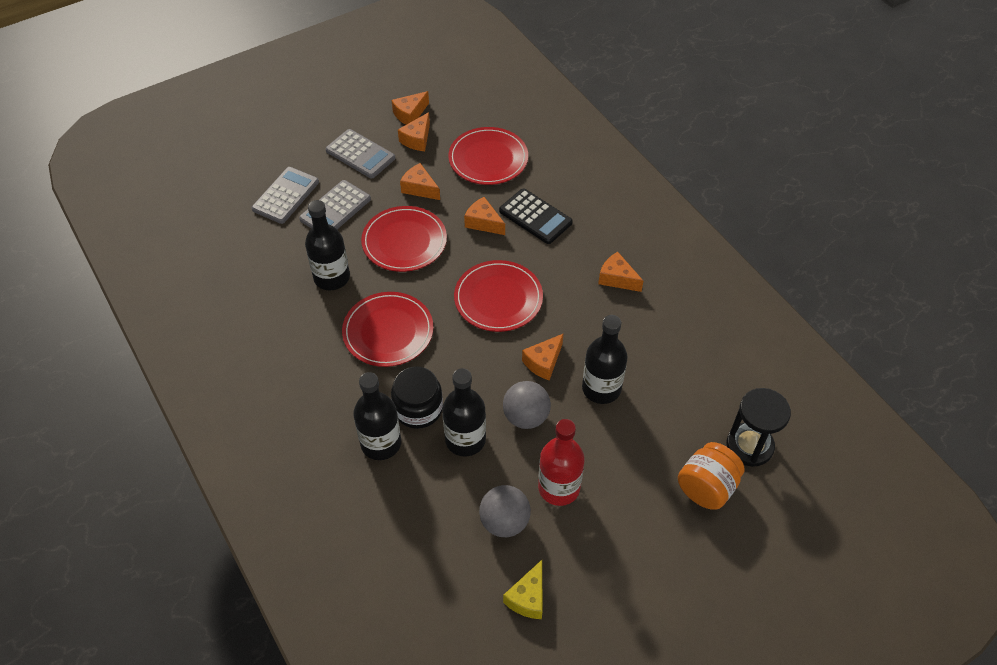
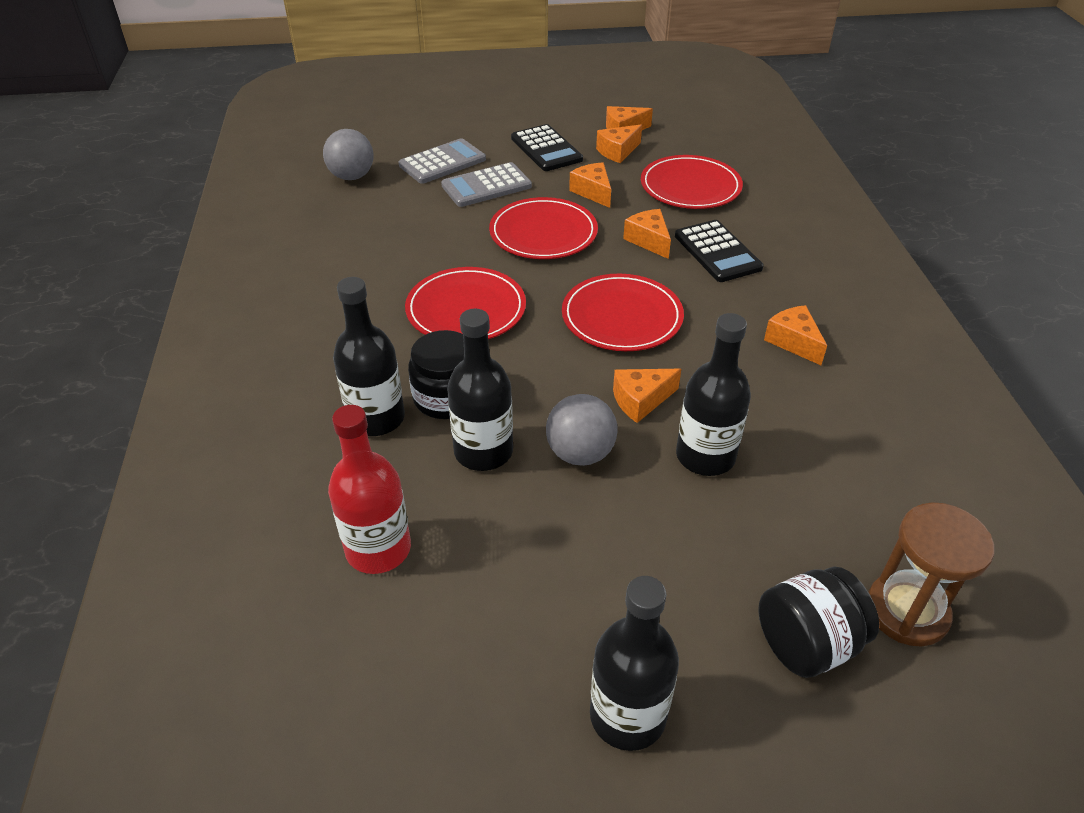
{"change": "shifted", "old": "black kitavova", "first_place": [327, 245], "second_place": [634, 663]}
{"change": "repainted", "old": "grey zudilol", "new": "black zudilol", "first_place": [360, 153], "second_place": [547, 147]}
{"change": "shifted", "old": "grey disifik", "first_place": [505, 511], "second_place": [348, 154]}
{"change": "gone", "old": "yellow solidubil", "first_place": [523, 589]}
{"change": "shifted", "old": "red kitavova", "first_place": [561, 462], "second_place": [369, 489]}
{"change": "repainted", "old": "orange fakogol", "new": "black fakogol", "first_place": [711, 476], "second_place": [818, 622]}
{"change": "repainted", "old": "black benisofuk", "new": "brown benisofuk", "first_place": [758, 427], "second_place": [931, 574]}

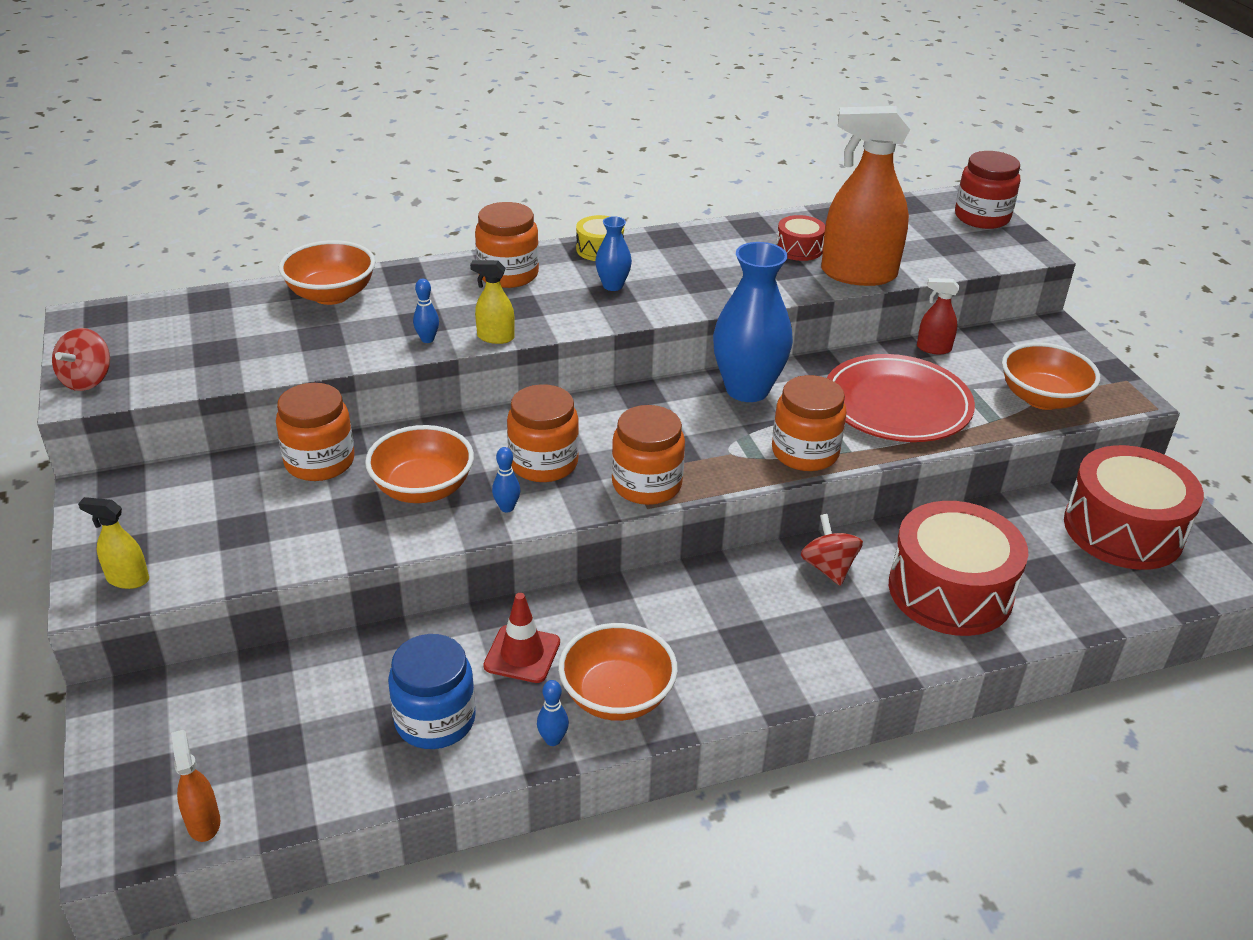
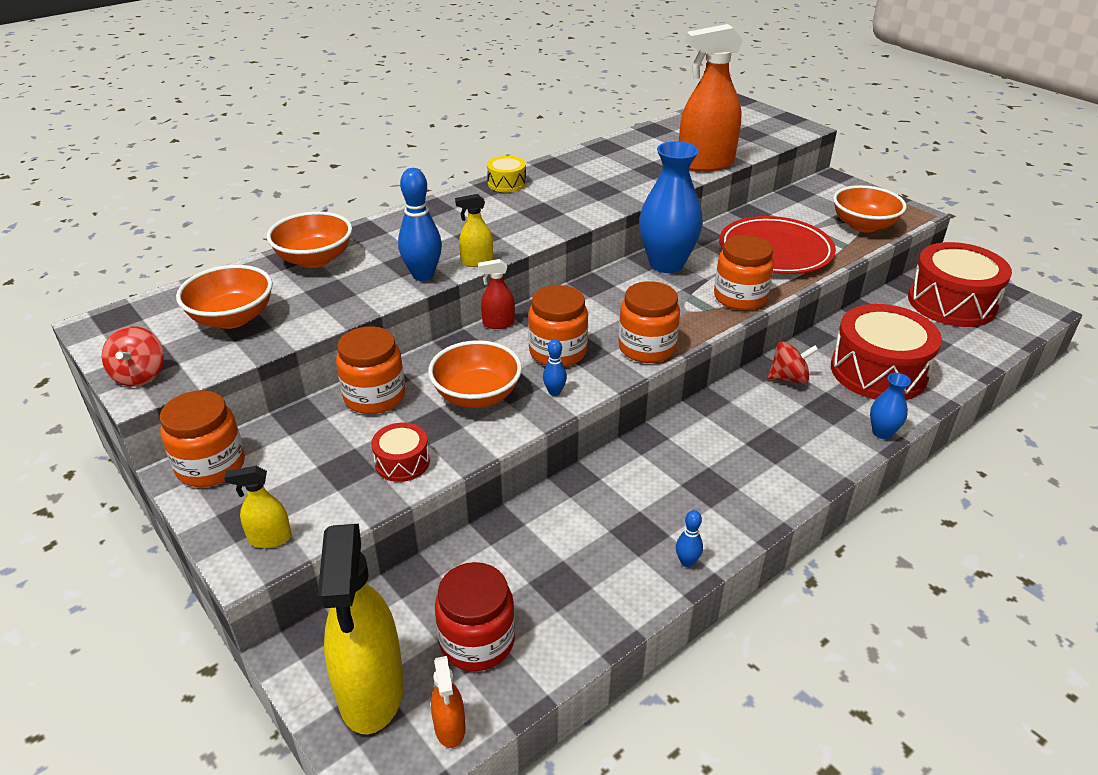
{"change": "rotated", "old": "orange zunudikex", "first_place": [195, 786], "second_place": [448, 702], "degrees": -150}
{"change": "gone", "old": "blue fakogol", "first_place": [432, 691]}
{"change": "scaled", "old": "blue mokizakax", "first_place": [426, 311], "second_place": [420, 224], "factor": 1.92}
{"change": "shifted", "old": "orange fakogol", "first_place": [507, 245], "second_place": [202, 438]}
{"change": "gone", "old": "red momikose", "first_place": [521, 638]}
{"change": "shifted", "old": "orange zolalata", "first_place": [618, 672], "second_place": [224, 297]}
{"change": "shifted", "old": "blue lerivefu", "first_place": [613, 253], "second_place": [890, 406]}
{"change": "shifted", "old": "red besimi", "first_place": [800, 238], "second_place": [400, 452]}
{"change": "rotated", "old": "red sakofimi", "first_place": [832, 550], "second_place": [792, 363], "degrees": 120}
{"change": "shifted", "old": "red zunudikex", "first_place": [938, 316], "second_place": [496, 294]}
{"change": "shifted", "old": "red fakogol", "first_place": [987, 190], "second_place": [475, 616]}
{"change": "new", "new": "yellow zunudikex", "second_place": [361, 629]}

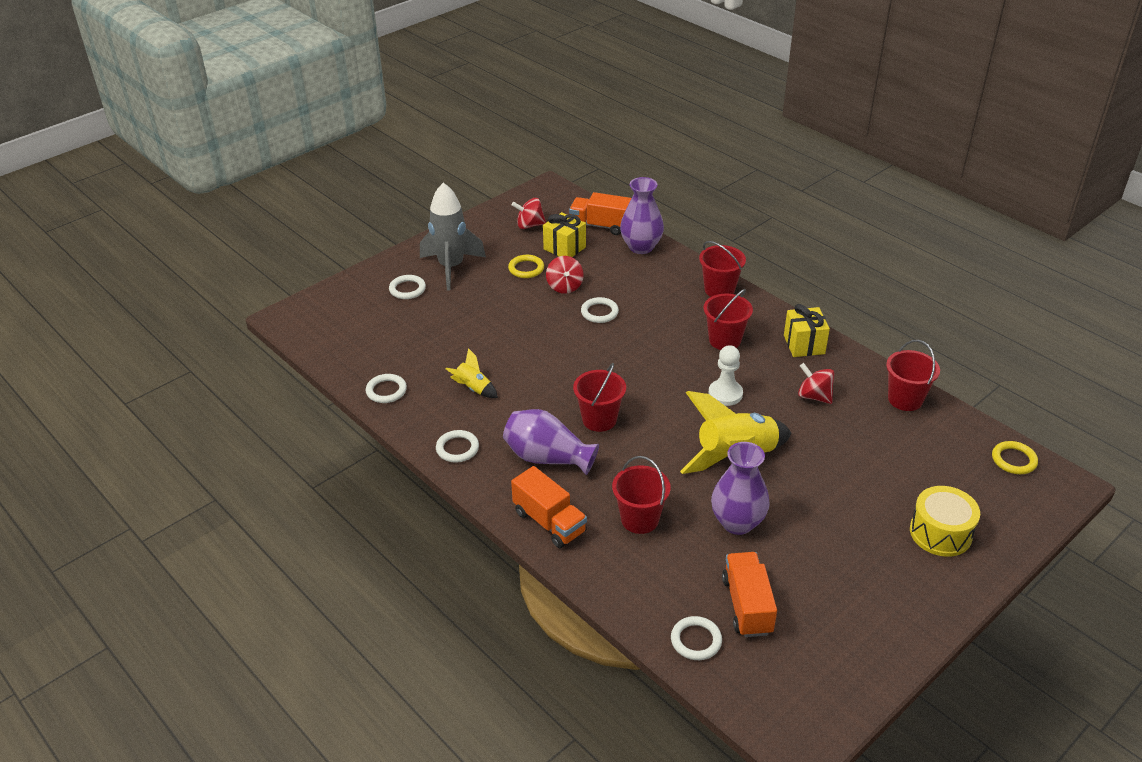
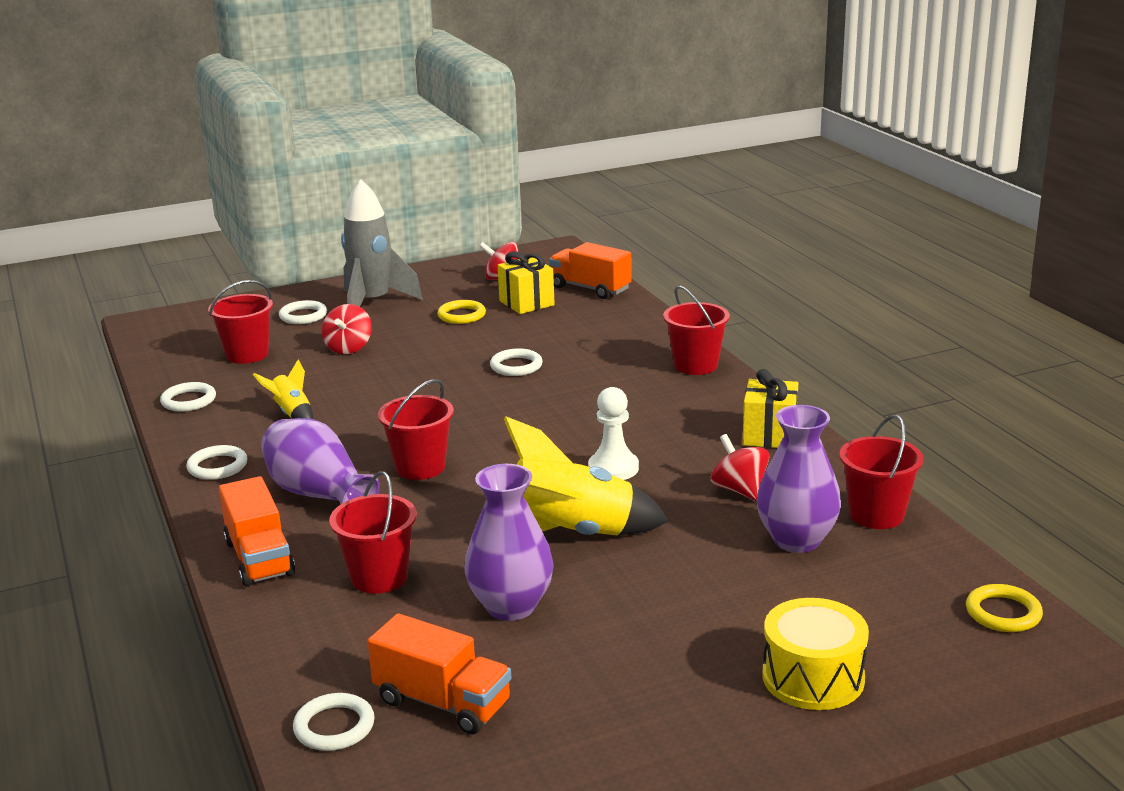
{"change": "shifted", "old": "red sakofimi", "first_place": [564, 275], "second_place": [347, 329]}
{"change": "shifted", "old": "purple lerivefu", "first_place": [642, 215], "second_place": [799, 479]}
{"change": "shifted", "old": "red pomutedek", "first_place": [728, 319], "second_place": [240, 322]}
{"change": "rotated", "old": "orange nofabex", "first_place": [749, 594], "second_place": [440, 674], "degrees": 105}

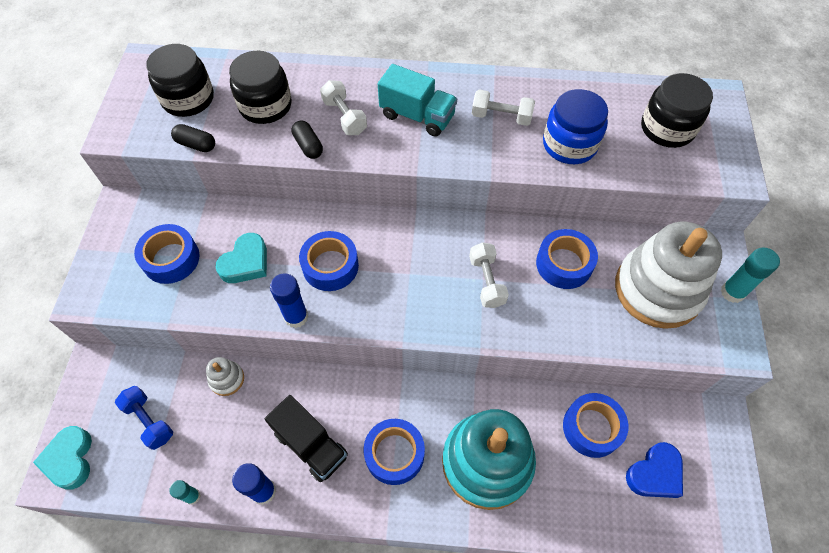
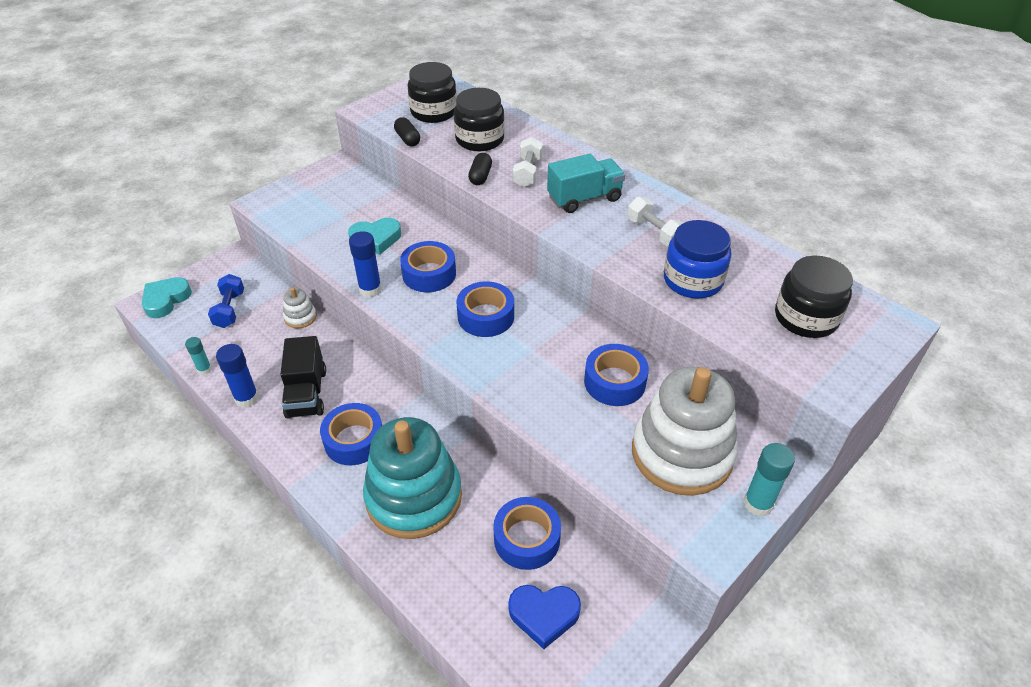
{"change": "shifted", "old": "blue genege", "first_place": [167, 254], "second_place": [485, 309]}
{"change": "rotated", "old": "turquoise nofabex", "first_place": [417, 100], "second_place": [586, 183], "degrees": -90}
{"change": "gone", "old": "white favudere", "first_place": [489, 275]}

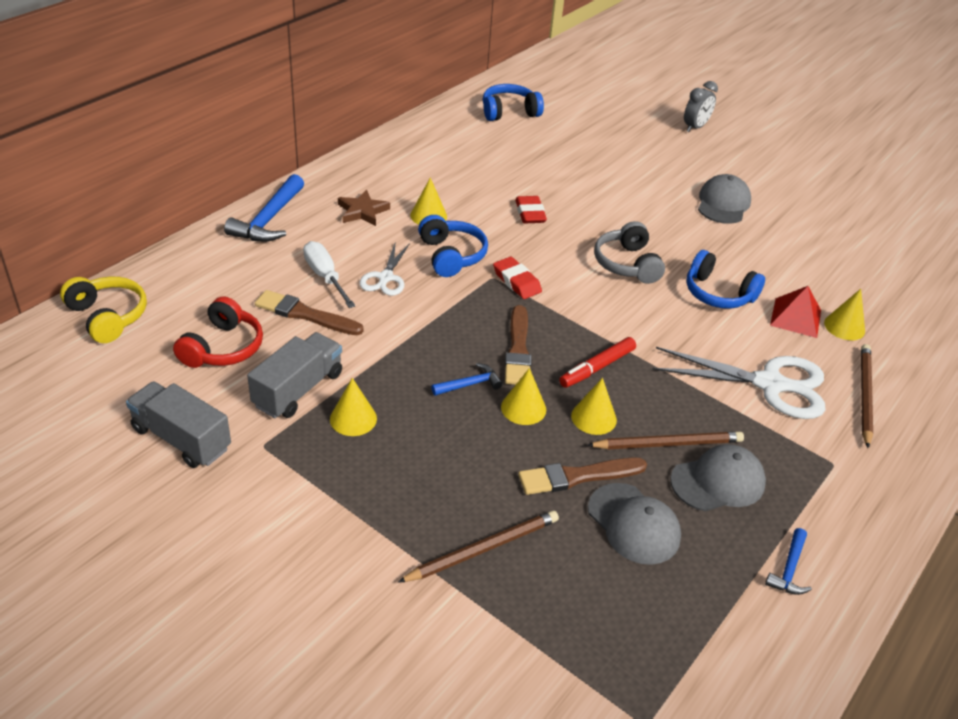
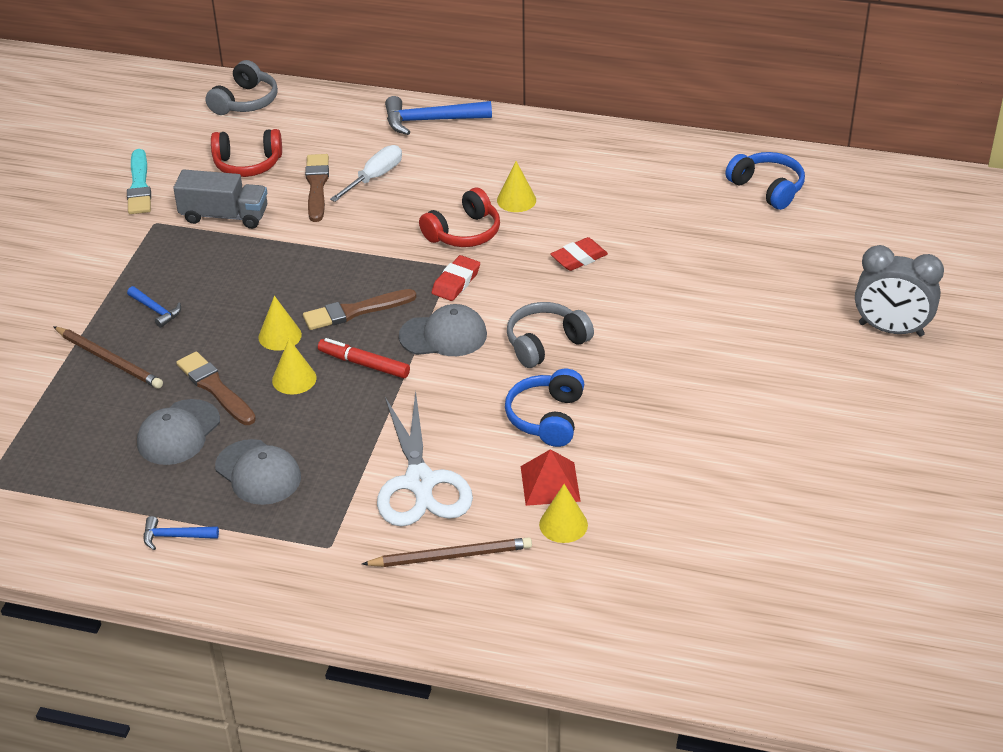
{"change": "repainted", "old": "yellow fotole", "new": "grey fotole", "first_place": [103, 310], "second_place": [241, 87]}
{"change": "swapped", "old": "grey nofabex", "new": "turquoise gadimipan", "first_place": [178, 424], "second_place": [139, 181]}
{"change": "gone", "old": "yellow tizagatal", "first_place": [353, 407]}
{"change": "gone", "old": "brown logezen", "first_place": [364, 208]}
{"change": "gone", "old": "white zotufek", "first_place": [384, 269]}
{"change": "repainted", "old": "blue fotole", "new": "red fotole", "first_place": [453, 246], "second_place": [459, 217]}
{"change": "shifted", "old": "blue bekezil", "first_place": [467, 379], "second_place": [154, 307]}
{"change": "gone", "old": "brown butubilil", "first_place": [665, 441]}
{"change": "scaled", "old": "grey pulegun", "first_place": [701, 106], "second_place": [899, 291], "factor": 1.54}
{"change": "shifted", "old": "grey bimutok", "first_place": [724, 199], "second_place": [443, 330]}

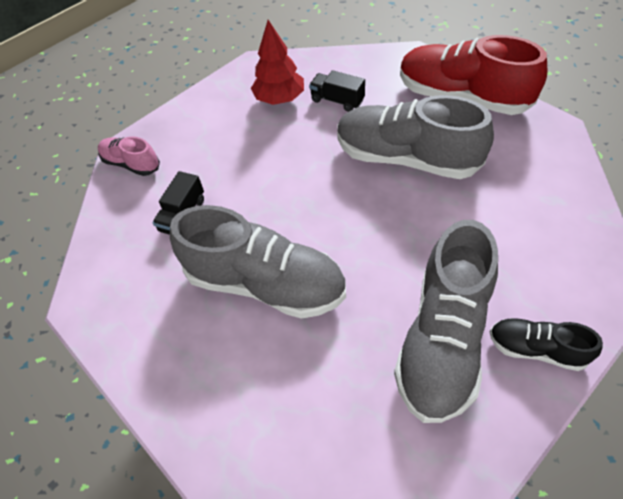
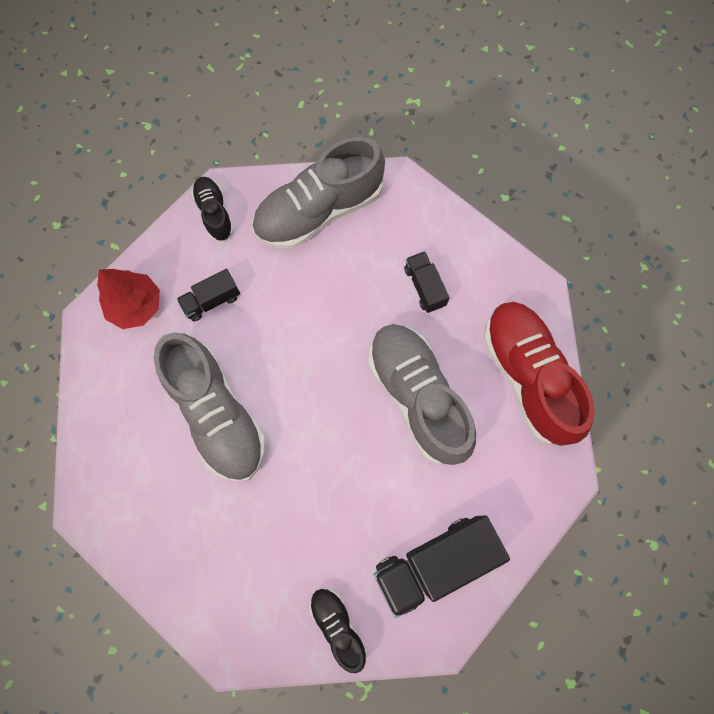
{"change": "repainted", "old": "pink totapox", "new": "black totapox", "first_place": [129, 156], "second_place": [212, 209]}
{"change": "shifted", "old": "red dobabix", "first_place": [277, 62], "second_place": [128, 299]}
{"change": "shifted", "old": "grey totapox", "first_place": [446, 321], "second_place": [318, 193]}
{"change": "new", "new": "black nofabex", "second_place": [442, 566]}

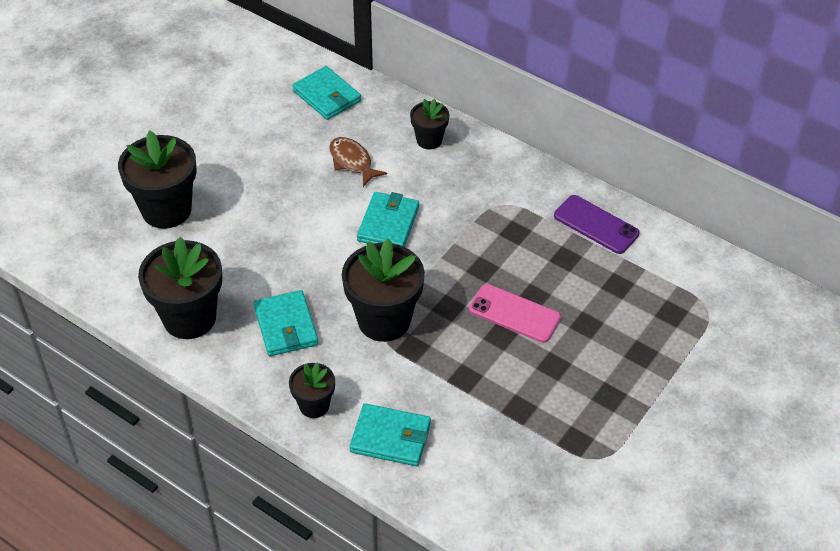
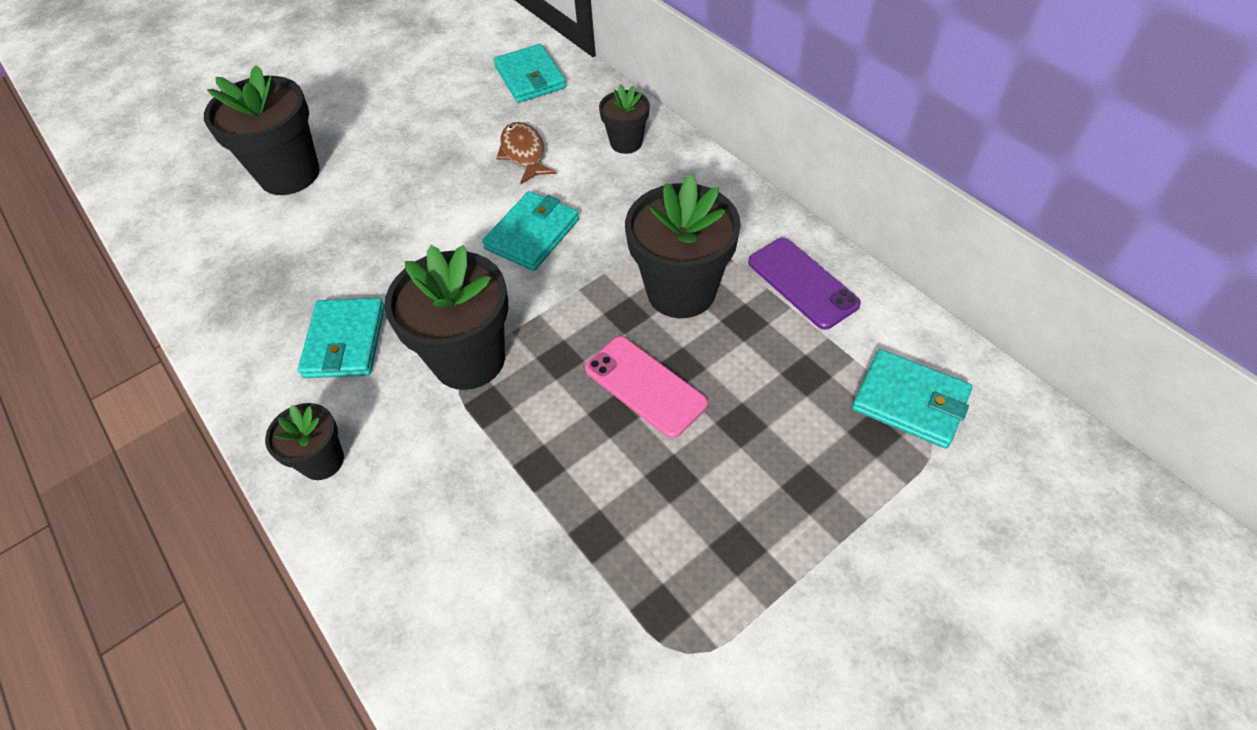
{"change": "shifted", "old": "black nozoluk", "first_place": [180, 288], "second_place": [683, 246]}
{"change": "shifted", "old": "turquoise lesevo", "first_place": [390, 434], "second_place": [912, 399]}

